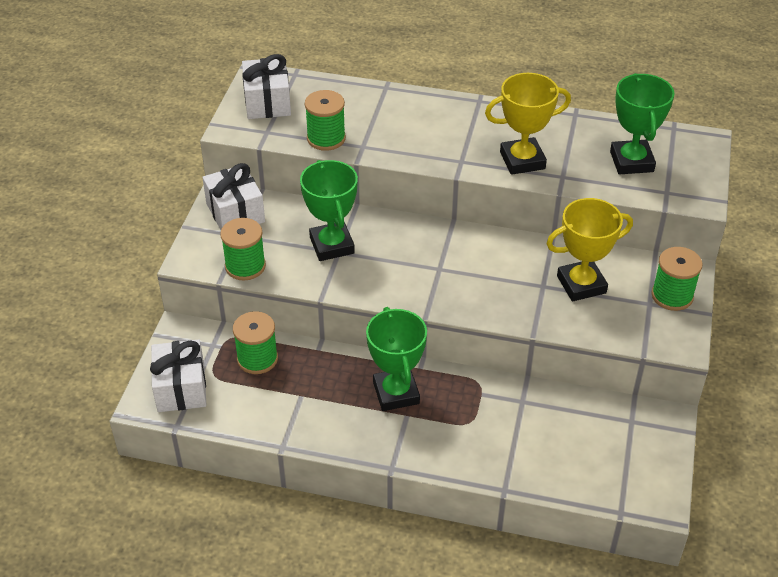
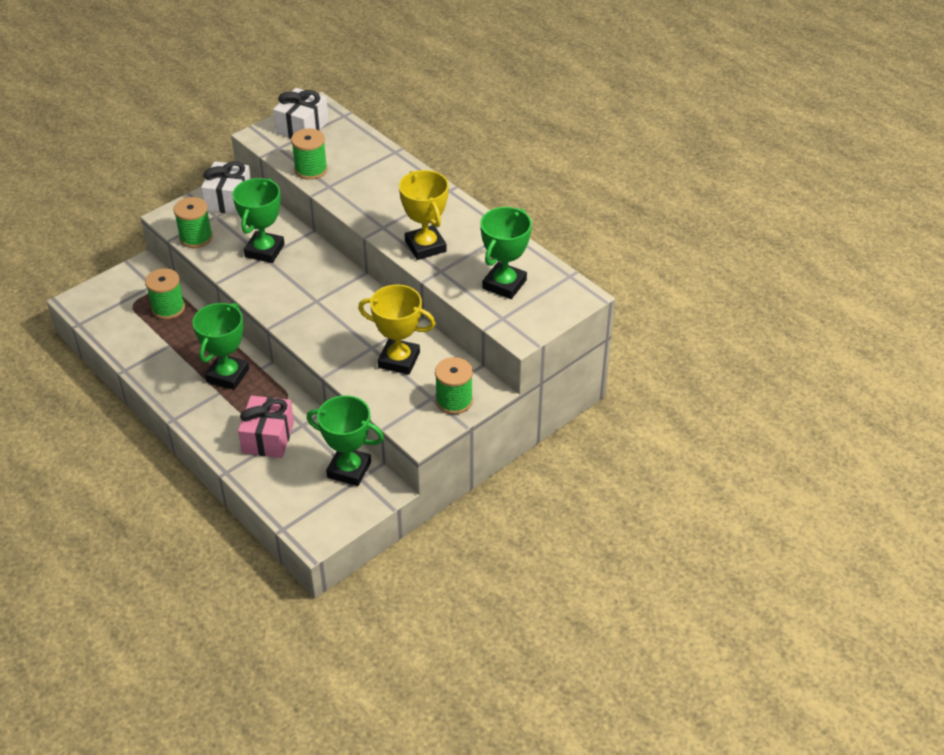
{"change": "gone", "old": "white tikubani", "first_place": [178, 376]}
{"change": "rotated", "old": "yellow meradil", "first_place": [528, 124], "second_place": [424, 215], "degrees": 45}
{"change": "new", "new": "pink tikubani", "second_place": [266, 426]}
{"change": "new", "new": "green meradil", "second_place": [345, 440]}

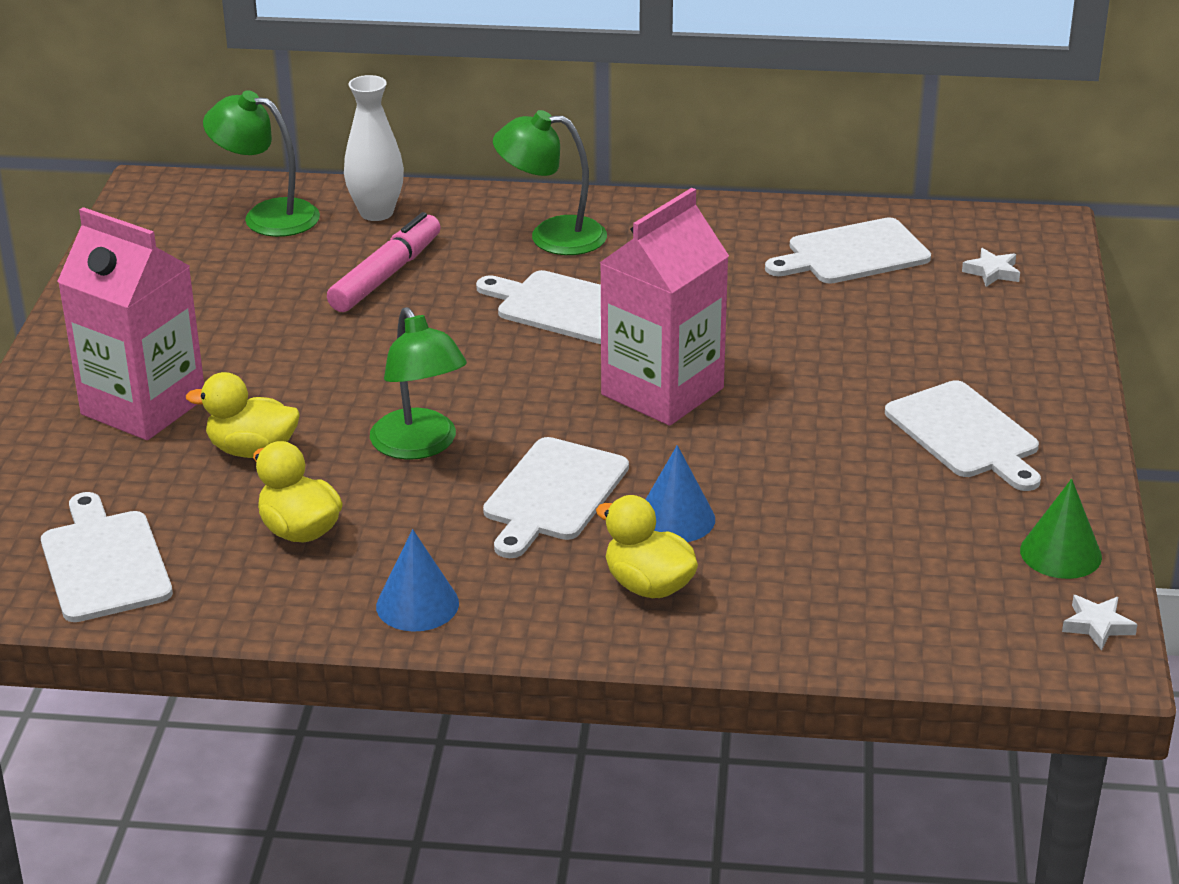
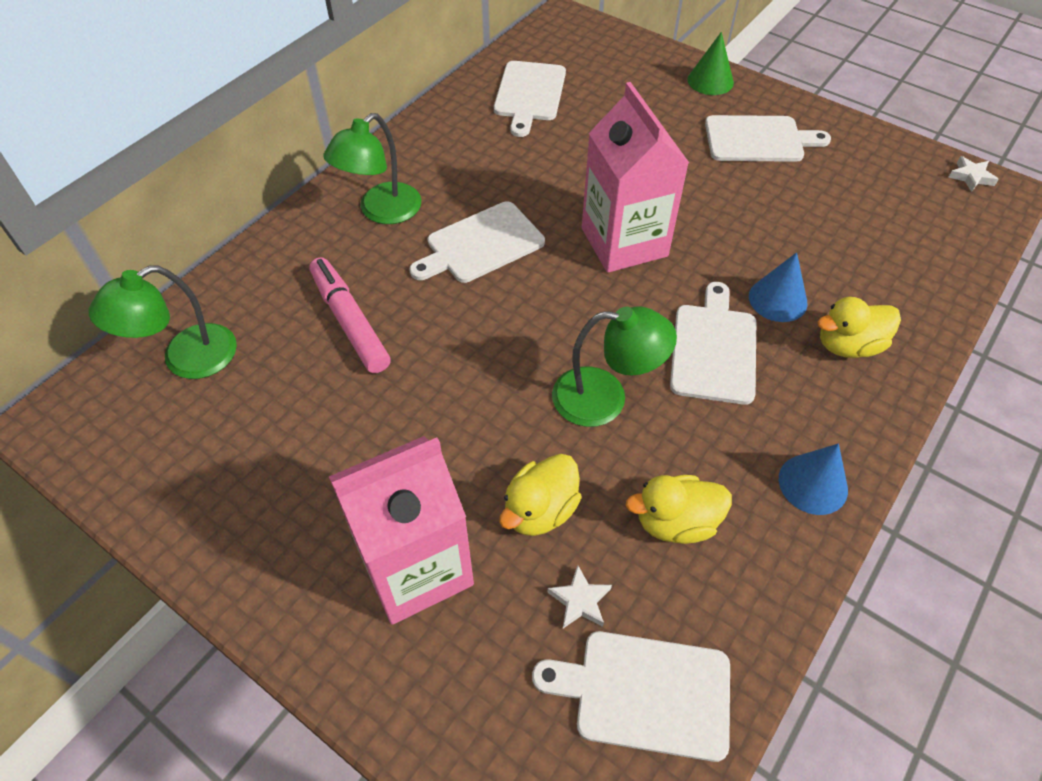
{"change": "gone", "old": "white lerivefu", "first_place": [374, 148]}
{"change": "rotated", "old": "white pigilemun", "first_place": [556, 497], "second_place": [713, 343], "degrees": -135}
{"change": "shifted", "old": "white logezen", "first_place": [991, 267], "second_place": [579, 596]}
{"change": "shifted", "old": "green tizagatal", "first_place": [1061, 529], "second_place": [710, 63]}

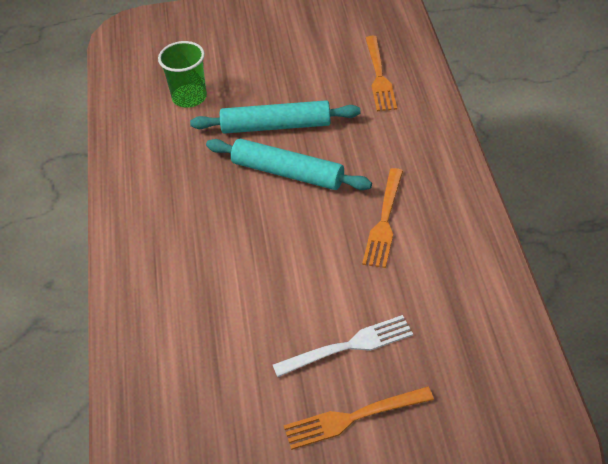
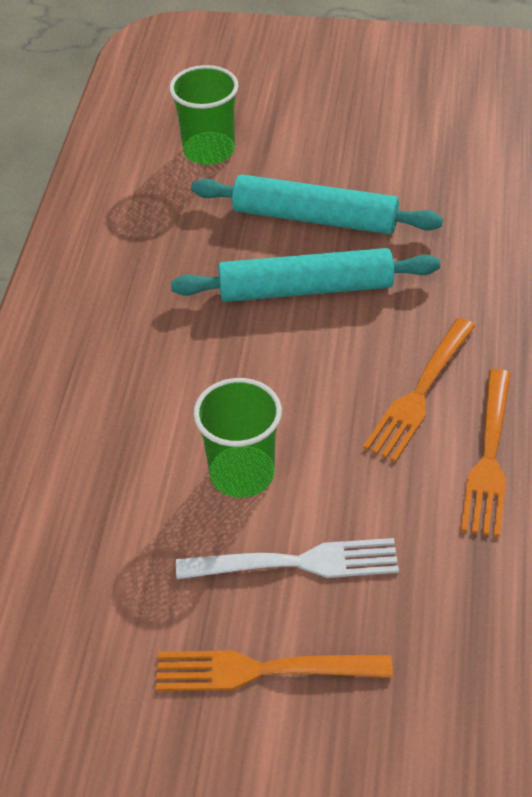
{"change": "rotated", "old": "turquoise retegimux", "first_place": [289, 164], "second_place": [305, 275], "degrees": -45}
{"change": "shifted", "old": "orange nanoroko", "first_place": [381, 73], "second_place": [486, 453]}
{"change": "new", "new": "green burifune", "second_place": [237, 438]}

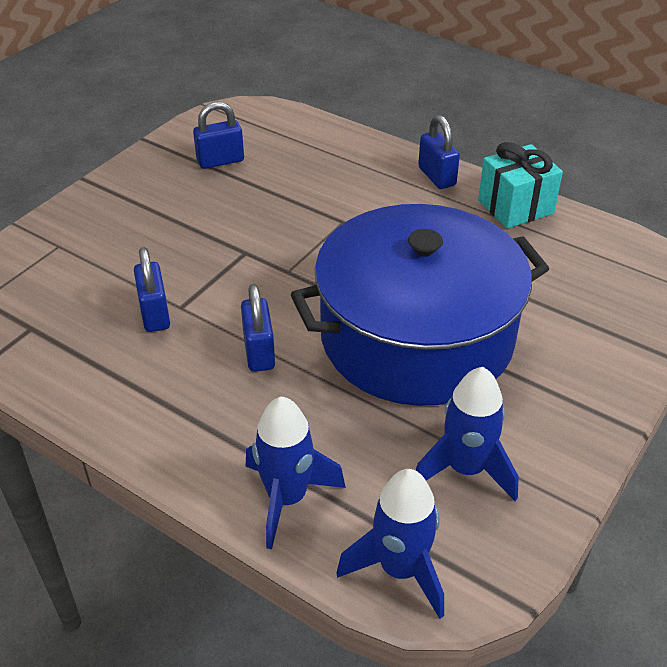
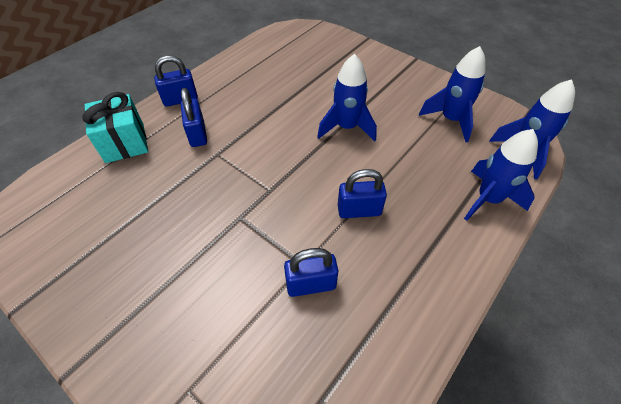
{"change": "shifted", "old": "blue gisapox", "first_place": [218, 135], "second_place": [194, 117]}
{"change": "swapped", "old": "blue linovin", "new": "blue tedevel", "first_place": [420, 305], "second_place": [347, 97]}
{"change": "shifted", "old": "turquoise tikubani", "first_place": [520, 185], "second_place": [115, 127]}

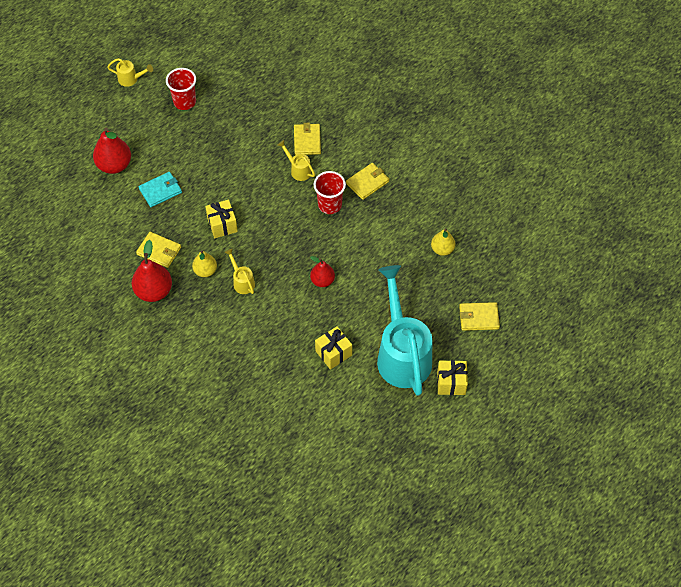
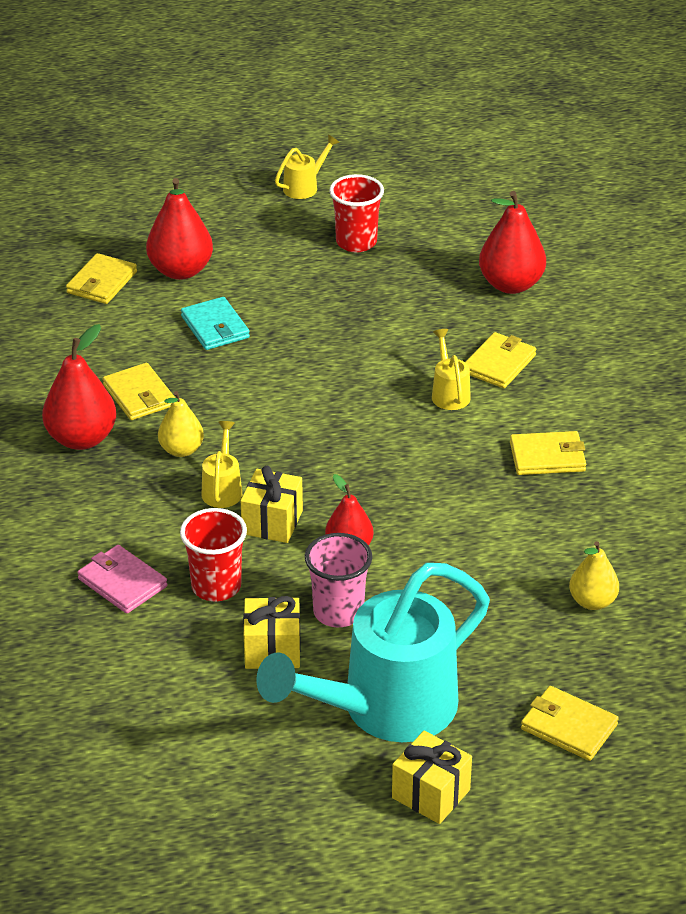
{"change": "rotated", "old": "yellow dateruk", "first_place": [130, 72], "second_place": [307, 167], "degrees": -90}
{"change": "rotated", "old": "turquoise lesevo", "first_place": [160, 189], "second_place": [215, 323], "degrees": 60}
{"change": "shifted", "old": "yellow tikubani", "first_place": [221, 219], "second_place": [272, 504]}
{"change": "shifted", "old": "red burifune", "first_place": [330, 192], "second_place": [213, 554]}
{"change": "rotated", "old": "turquoise dateruk", "first_place": [404, 330], "second_place": [373, 652], "degrees": -150}
{"change": "new", "new": "yellow lesevo", "second_place": [101, 278]}
{"change": "new", "new": "pink lesevo", "second_place": [122, 579]}
{"change": "new", "new": "pink burifune", "second_place": [338, 580]}
{"change": "new", "new": "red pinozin", "second_place": [512, 242]}

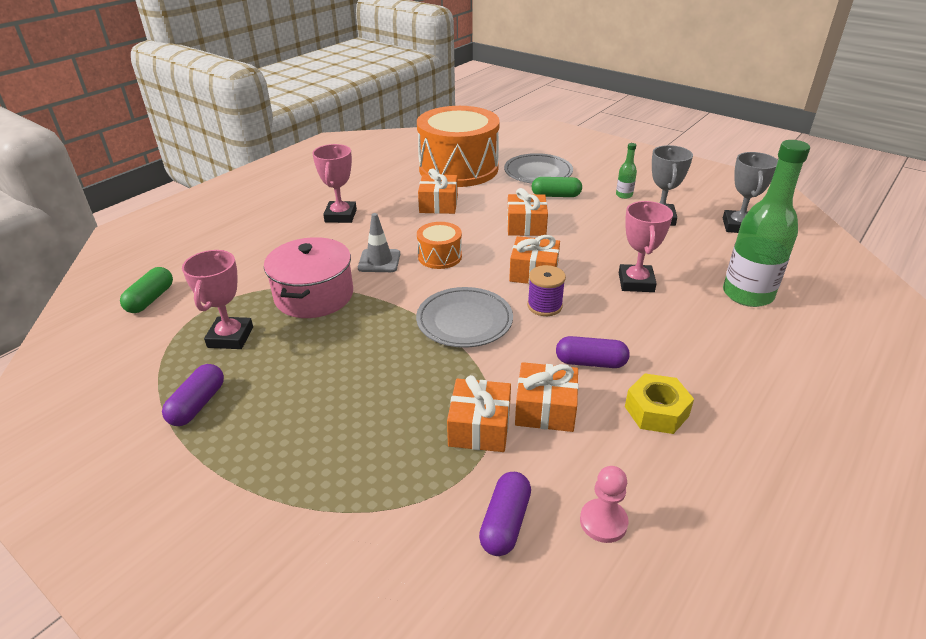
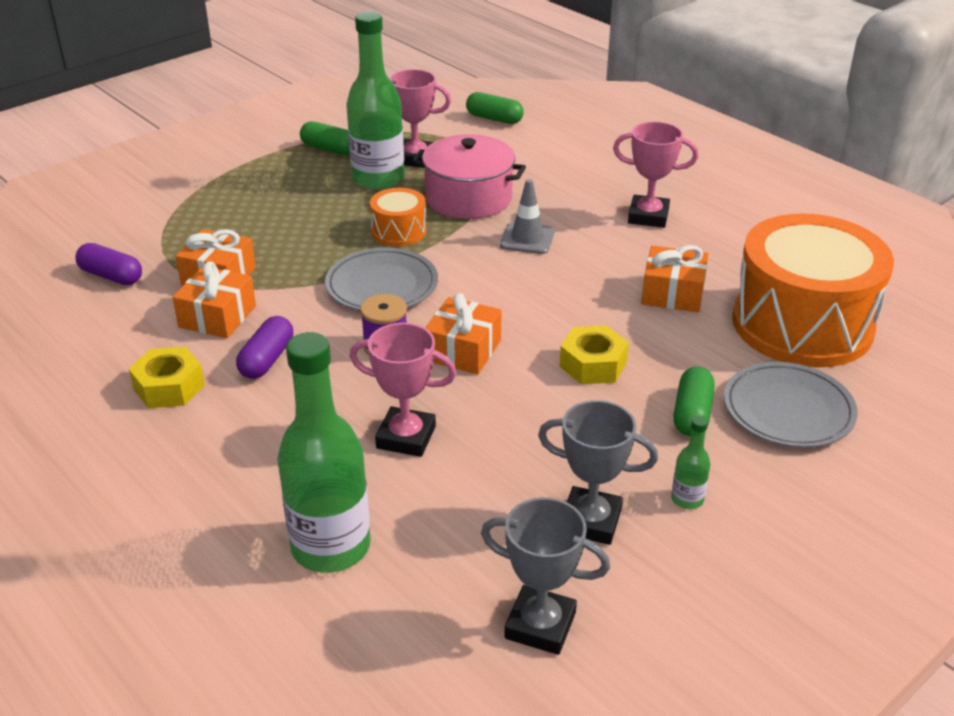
{"change": "repainted", "old": "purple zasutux", "new": "green zasutux", "first_place": [193, 395], "second_place": [325, 138]}
{"change": "shifted", "old": "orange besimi", "first_place": [439, 245], "second_place": [398, 217]}
{"change": "swapped", "old": "orange tikubani", "new": "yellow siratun", "first_place": [527, 212], "second_place": [594, 354]}
{"change": "gone", "old": "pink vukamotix", "first_place": [604, 504]}
{"change": "new", "new": "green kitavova", "second_place": [375, 100]}

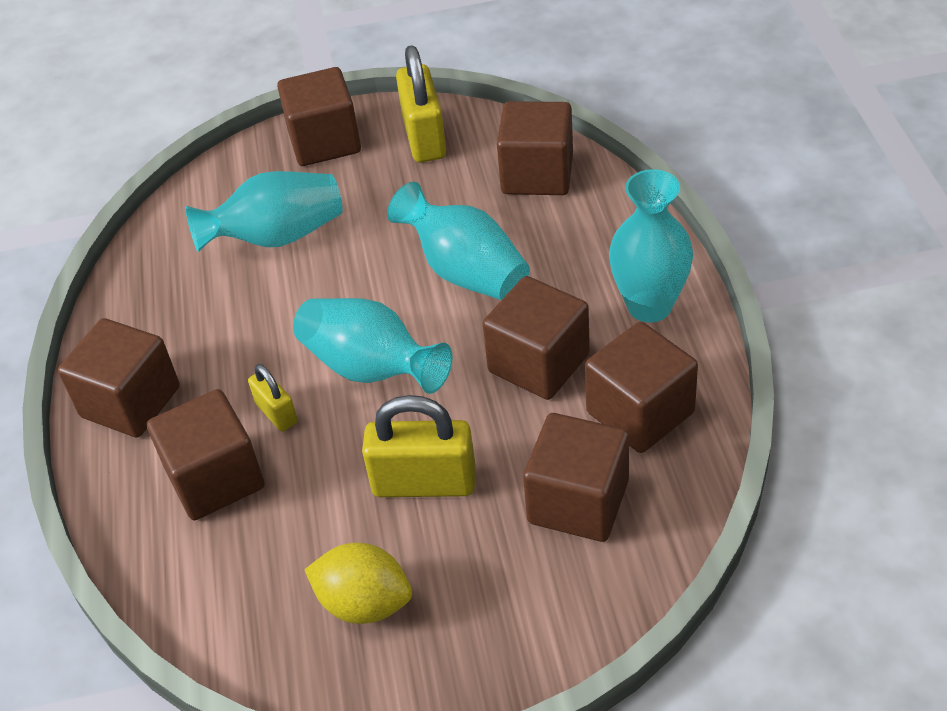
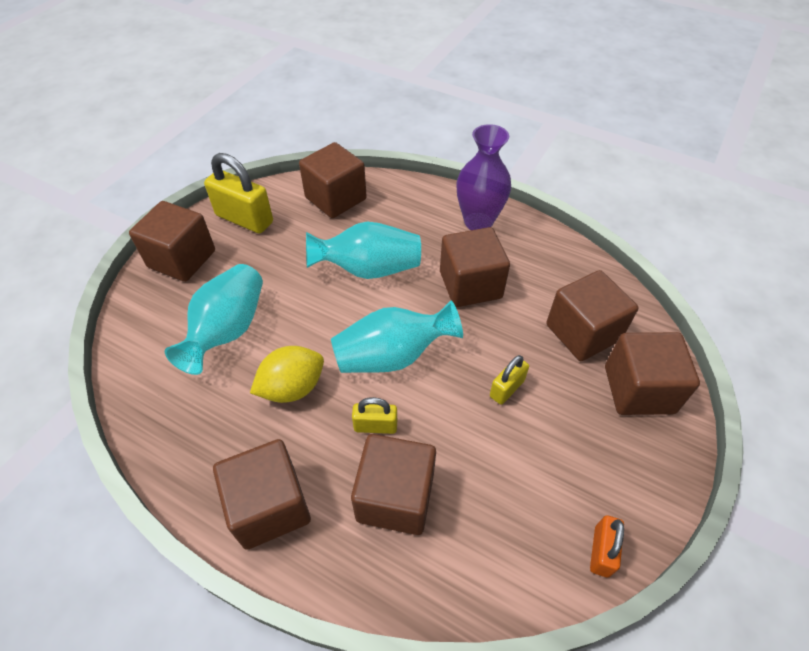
{"change": "shifted", "old": "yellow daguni", "first_place": [358, 583], "second_place": [287, 374]}
{"change": "scaled", "old": "yellow gisapox", "first_place": [419, 446], "second_place": [509, 380], "factor": 0.55}
{"change": "shifted", "old": "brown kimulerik", "first_place": [641, 387], "second_place": [652, 373]}
{"change": "repainted", "old": "turquoise lerivefu", "new": "purple lerivefu", "first_place": [651, 245], "second_place": [483, 177]}
{"change": "new", "new": "orange gisapox", "second_place": [607, 546]}

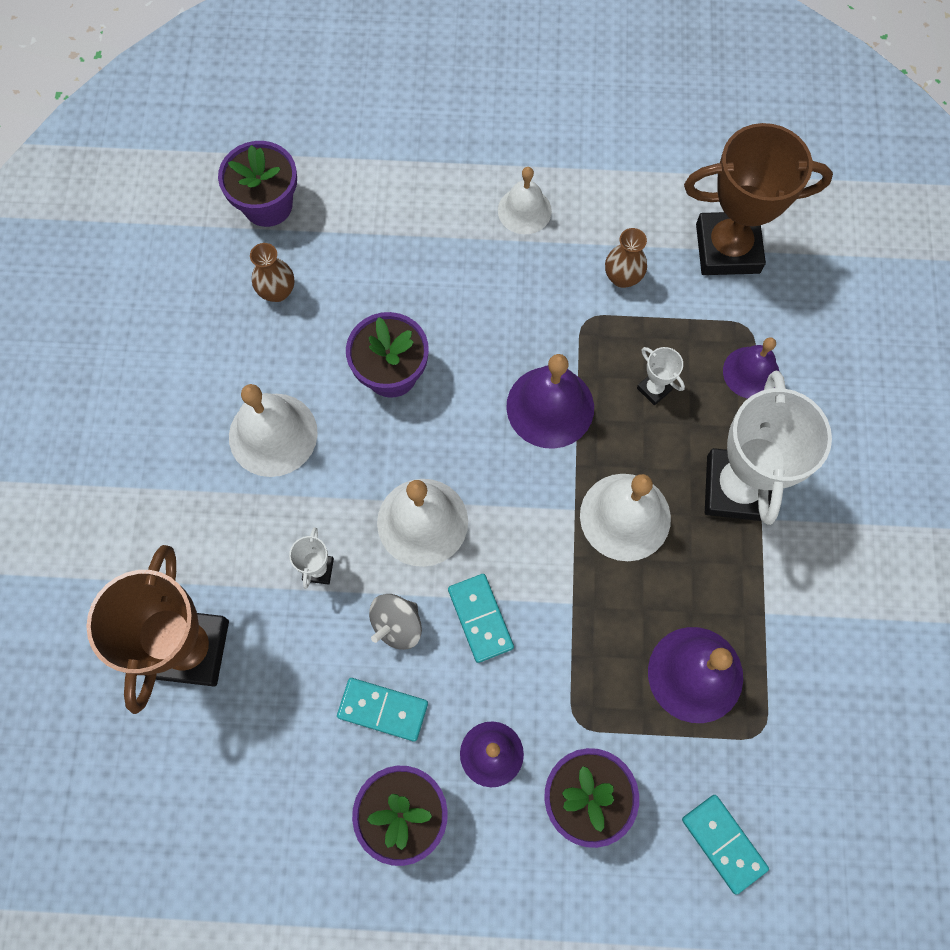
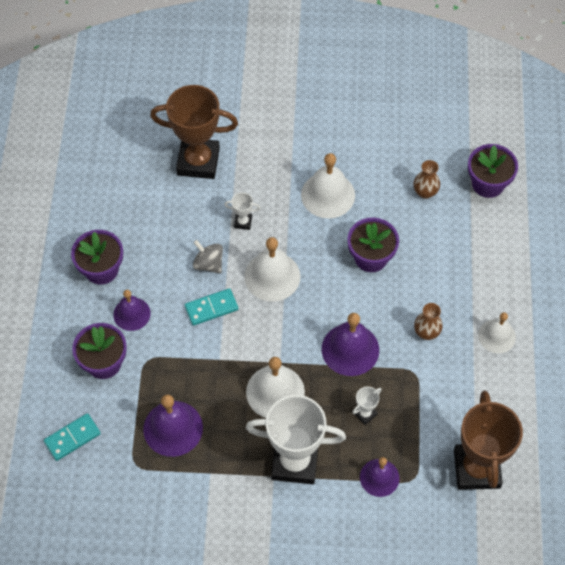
{"change": "gone", "old": "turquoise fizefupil", "first_place": [382, 710]}
{"change": "shifted", "old": "brown lerivefu", "first_place": [626, 258], "second_place": [428, 321]}

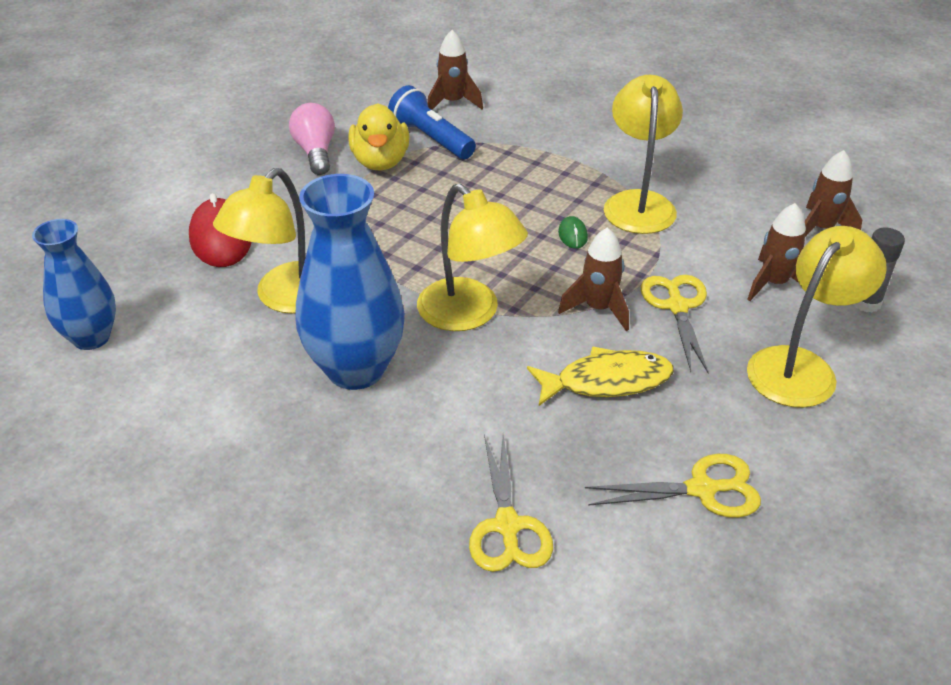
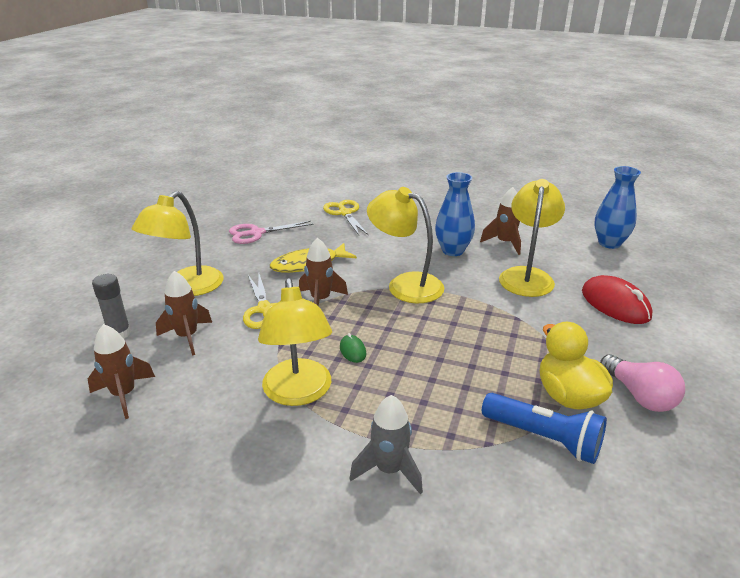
{"change": "scaled", "old": "blue lerivefu", "first_place": [350, 282], "second_place": [455, 214], "factor": 0.65}
{"change": "shifted", "old": "brown tedevel", "first_place": [455, 70], "second_place": [500, 221]}
{"change": "repainted", "old": "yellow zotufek", "new": "pink zotufek", "first_place": [673, 486], "second_place": [271, 232]}
{"change": "new", "new": "grey tedevel", "second_place": [386, 445]}

